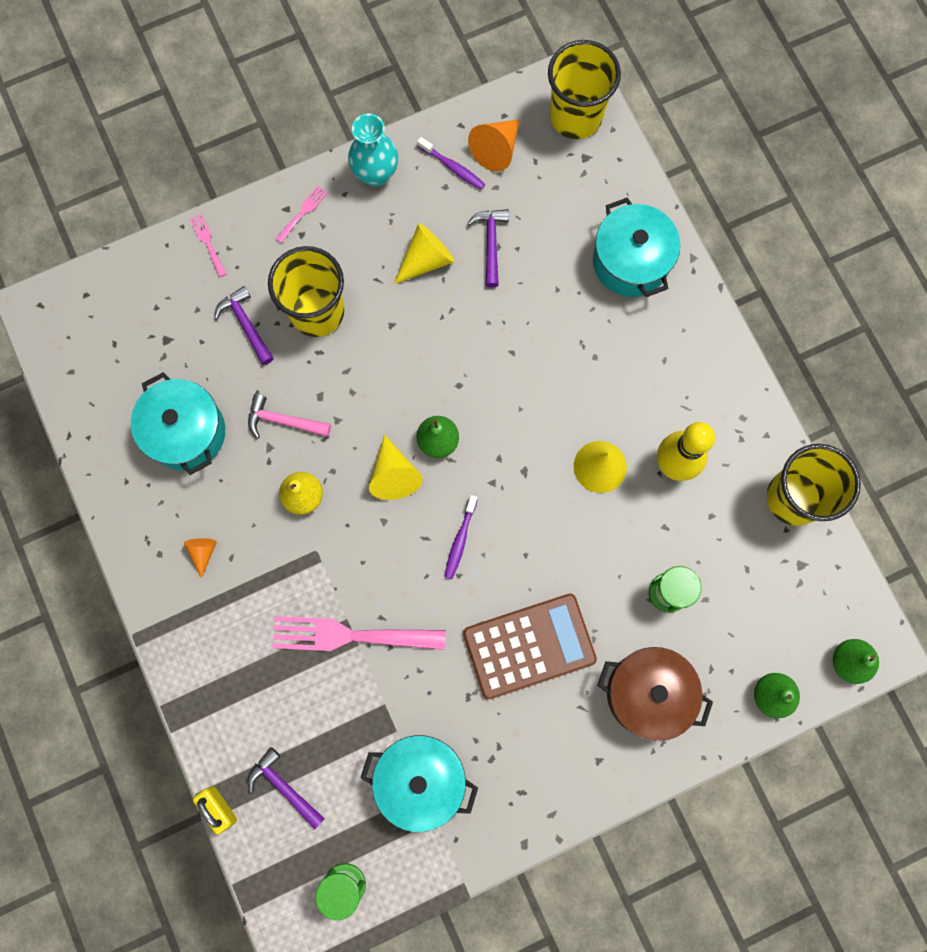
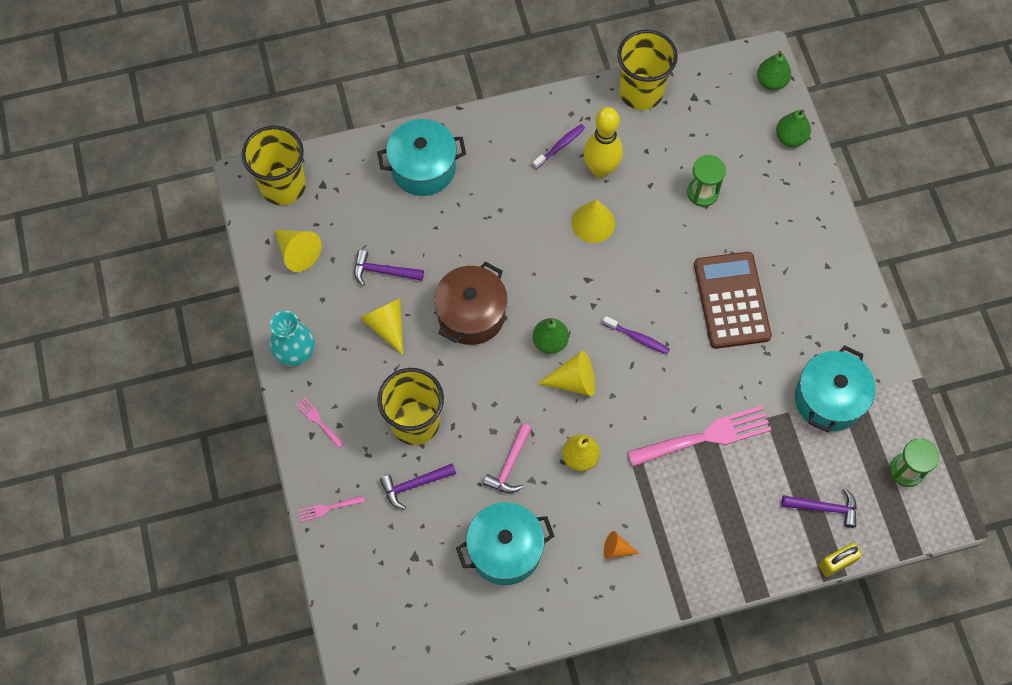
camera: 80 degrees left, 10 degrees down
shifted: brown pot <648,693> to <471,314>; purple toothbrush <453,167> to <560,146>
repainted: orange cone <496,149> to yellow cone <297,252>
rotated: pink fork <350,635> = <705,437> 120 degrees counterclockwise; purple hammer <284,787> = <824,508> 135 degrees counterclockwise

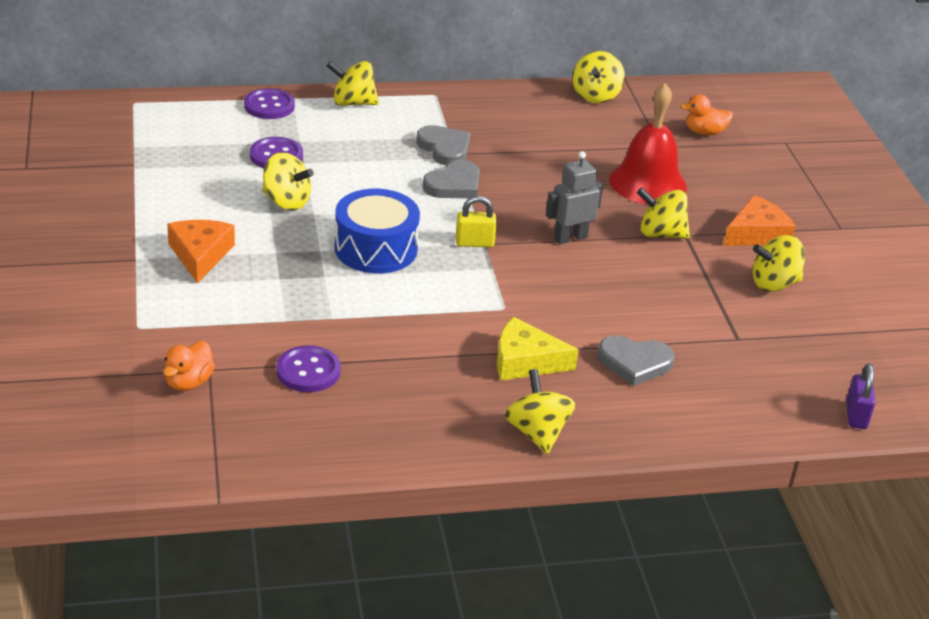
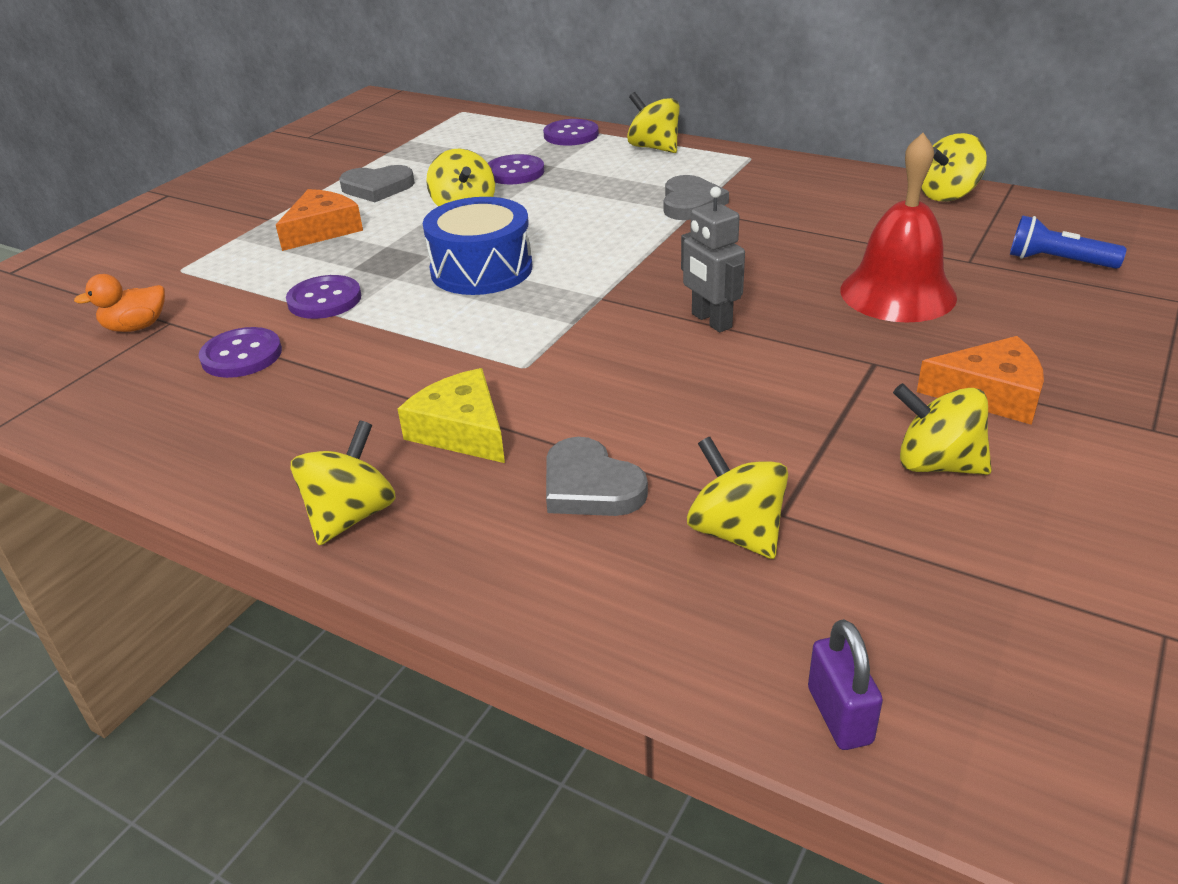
camera: 45 degrees right, 0 degrees up
gone: yellow padlock <474,243>
new: purple button <324,300>
shifted: grey heart <454,185> to <377,188>; yellow spinning top <660,234> to <736,532>
swapped: orange duck <704,132> to blue flashlight <1057,261>
rotated: grey robot <570,238> = <711,321> 135 degrees counterclockwise; purple padlock <856,415> = <839,715> 60 degrees counterclockwise

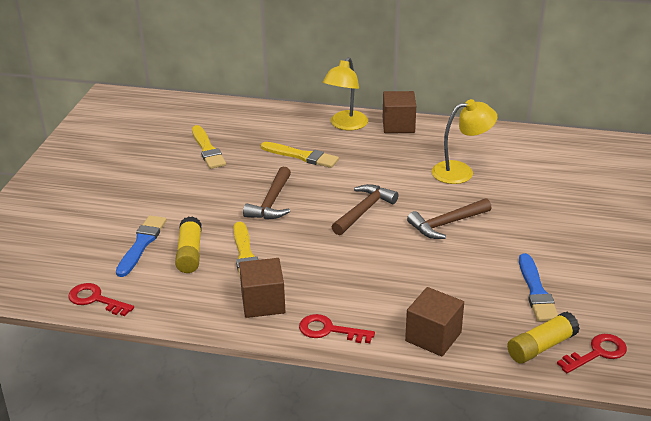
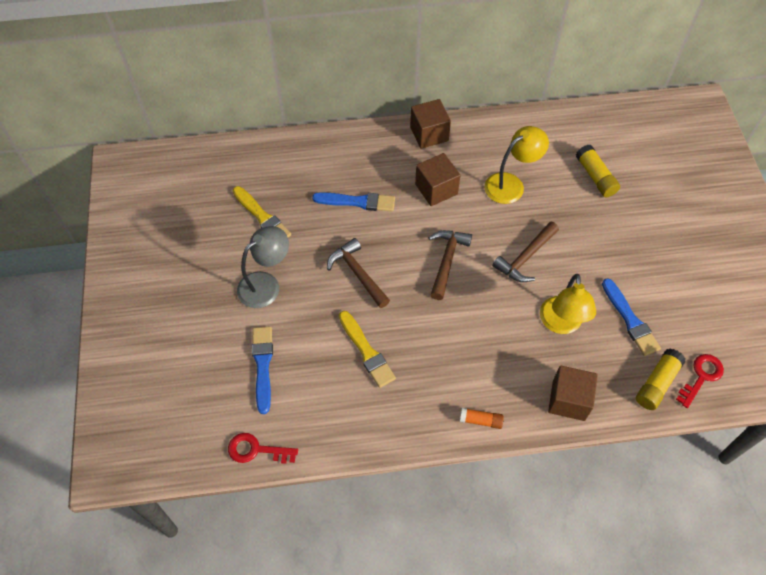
camera: 20 degrees left, 25 degrees up
new: grey lamp <266,284>
shifted: brown cube <263,303> to <436,189>; yellow lamp <345,125> to <561,324>; yellow glue stick <190,253> to <595,177>
swapped: red key <329,330> to orange glue stick <480,420>
repainted: yellow brush <302,156> to blue brush <357,202>
rotated: brown hammer <271,202> = <358,274> 150 degrees clockwise

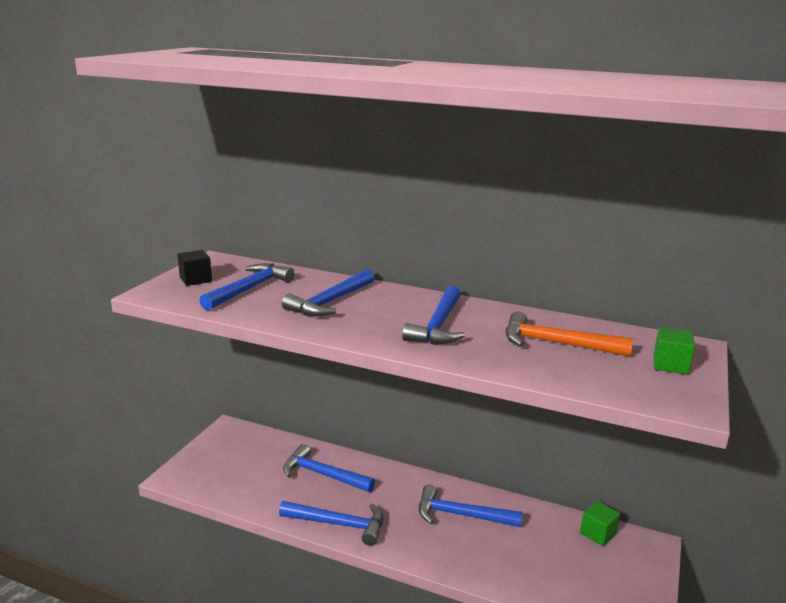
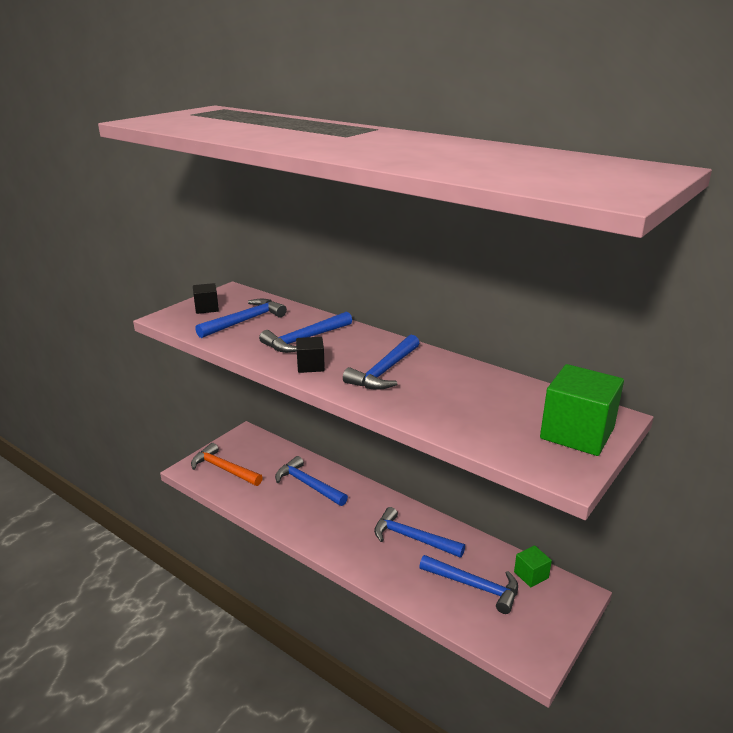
camera: 15 degrees right, 5 degrees up
new: black cube <310,366>
shifted: orange hammer <556,343> to <224,469>; blue hammer <339,524> to <474,586>
scaled: green cube <670,365> = <577,433> x1.90

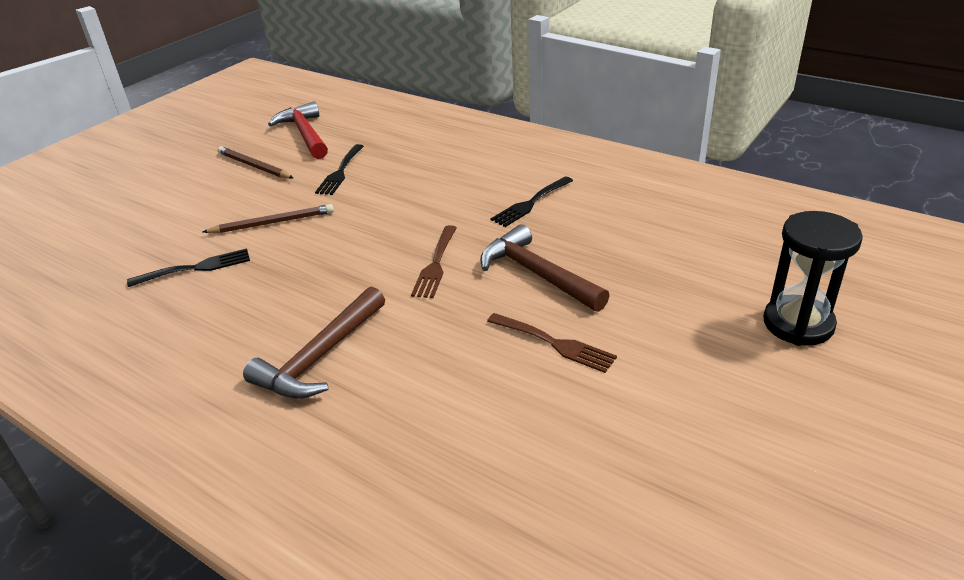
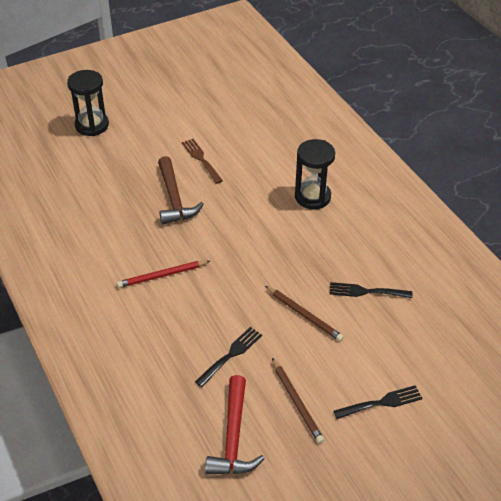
camera: 155 degrees left, 10 degrees up
gone: brown fork <436,264>
new: red pencil <162,275>
shifted: black fork <531,203> to <381,403>
swapped: brown hammer <320,357> to black hourglass <312,197>
rotated: brown pencil <272,223> = <304,315> 150 degrees counterclockwise

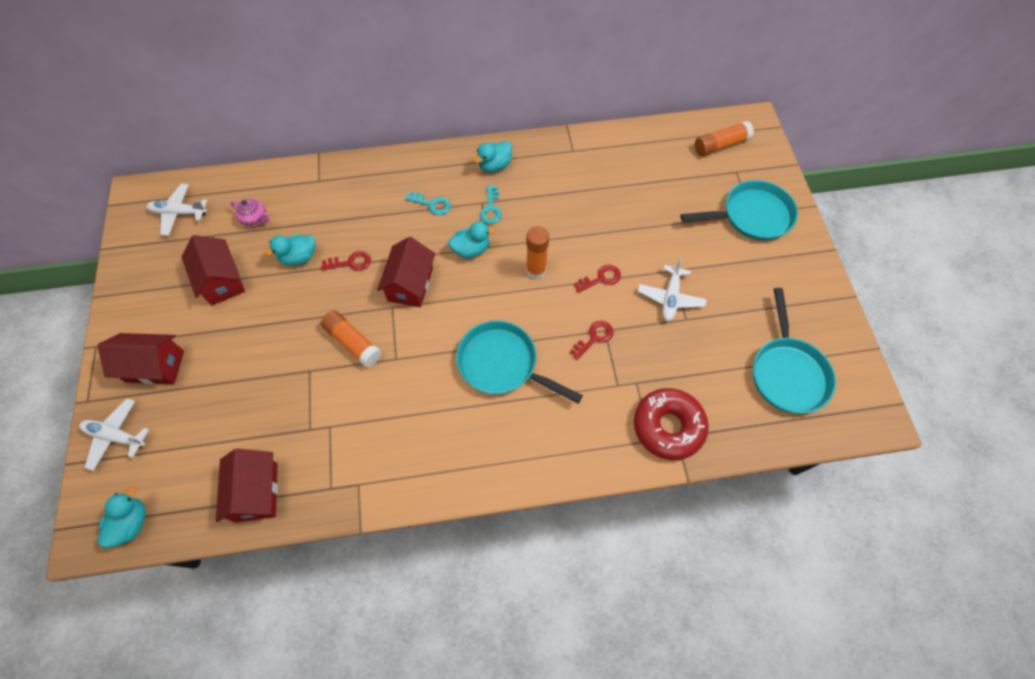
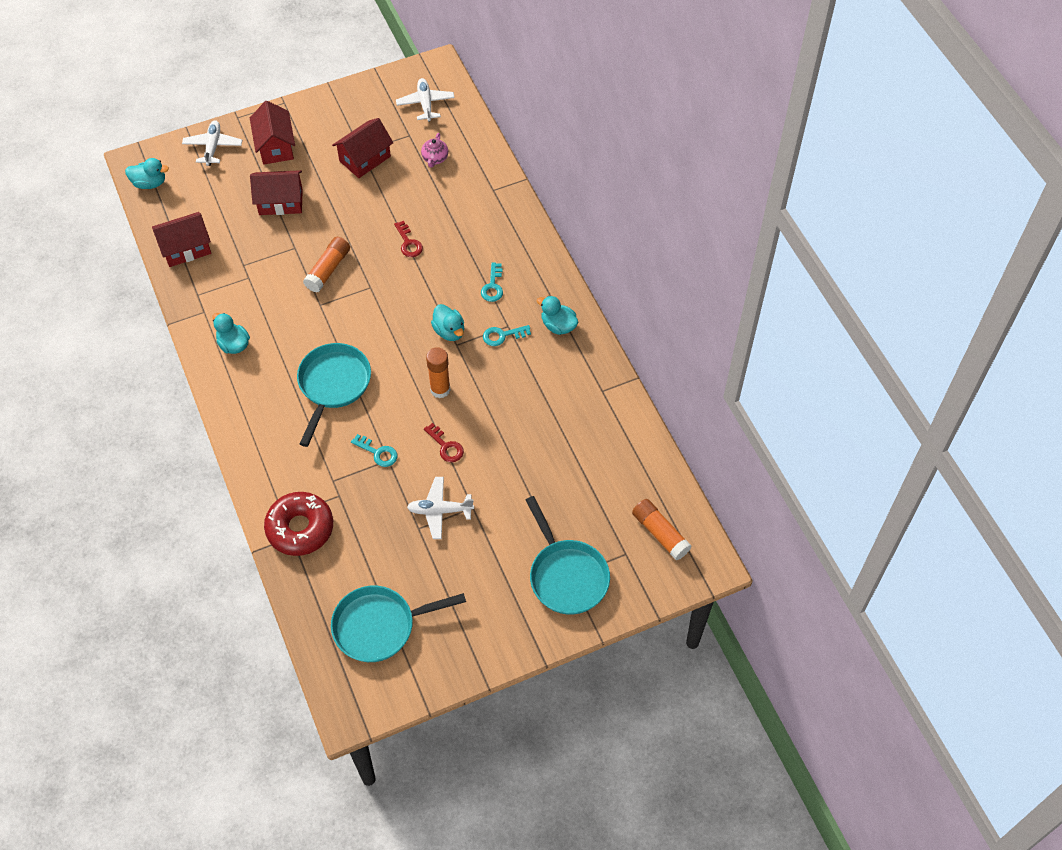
camera: 75 degrees right, 5 degrees down
shifted: turquoise duck <299,257> to <233,344>; red house <410,284> to <280,202>
repainted: red key <594,338> to turquoise key <377,452>

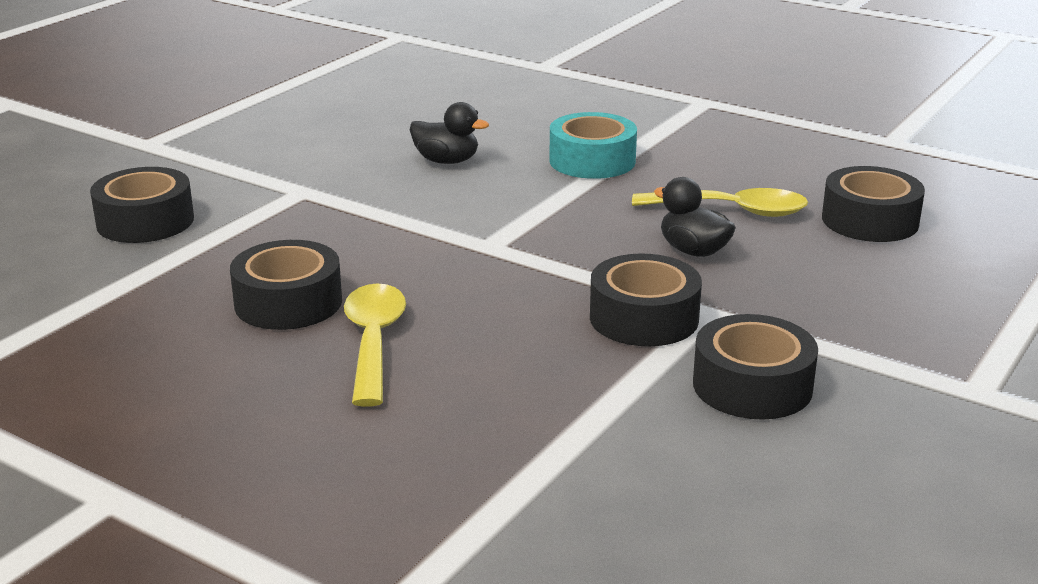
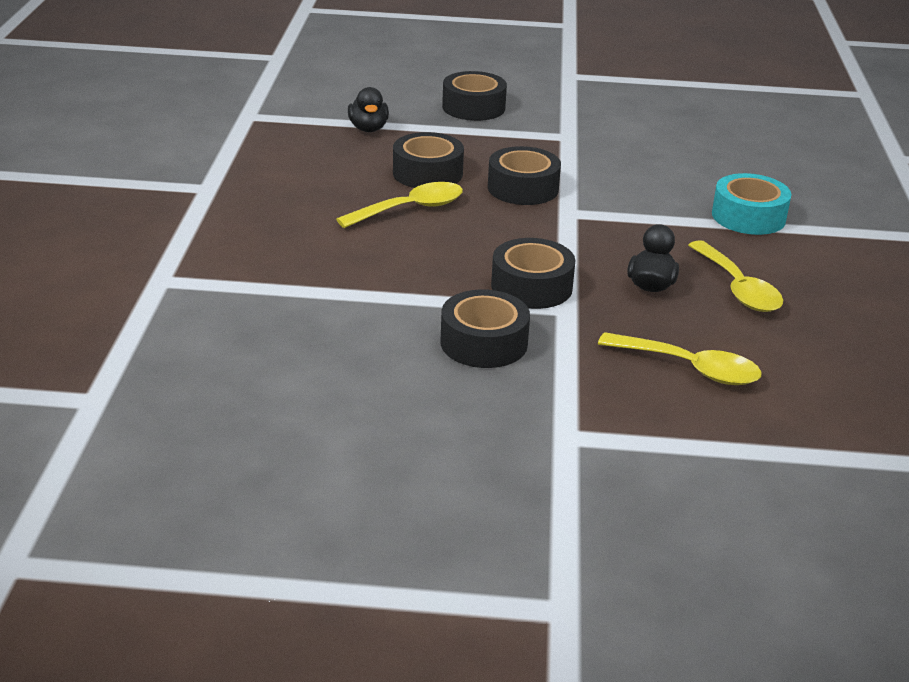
camera: 60 degrees right, 5 degrees up
new: yellow spoon <689,368>
shifted: black duck <446,161> to <368,129>; black tape <870,220> to <523,188>

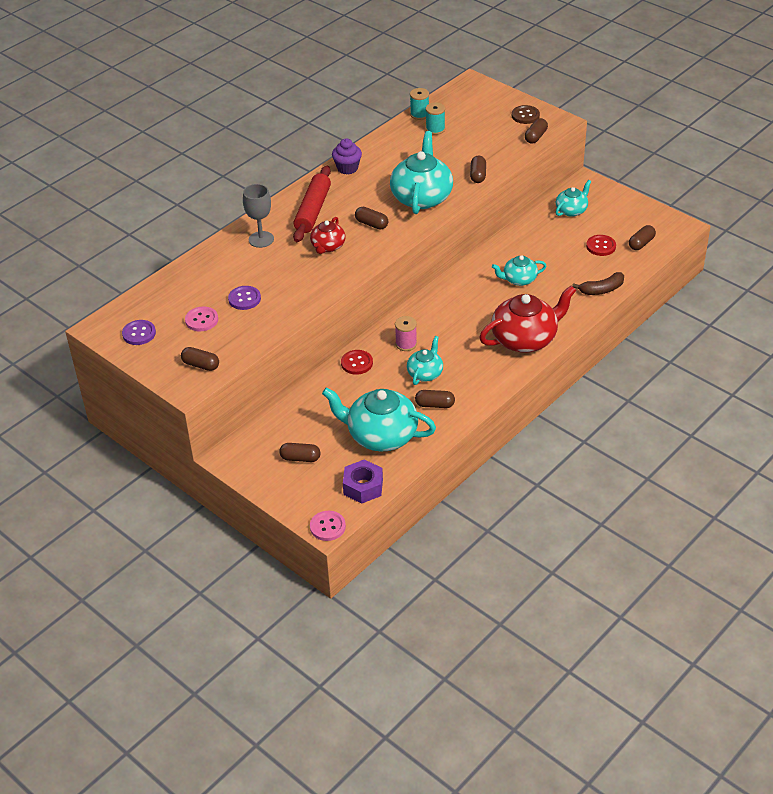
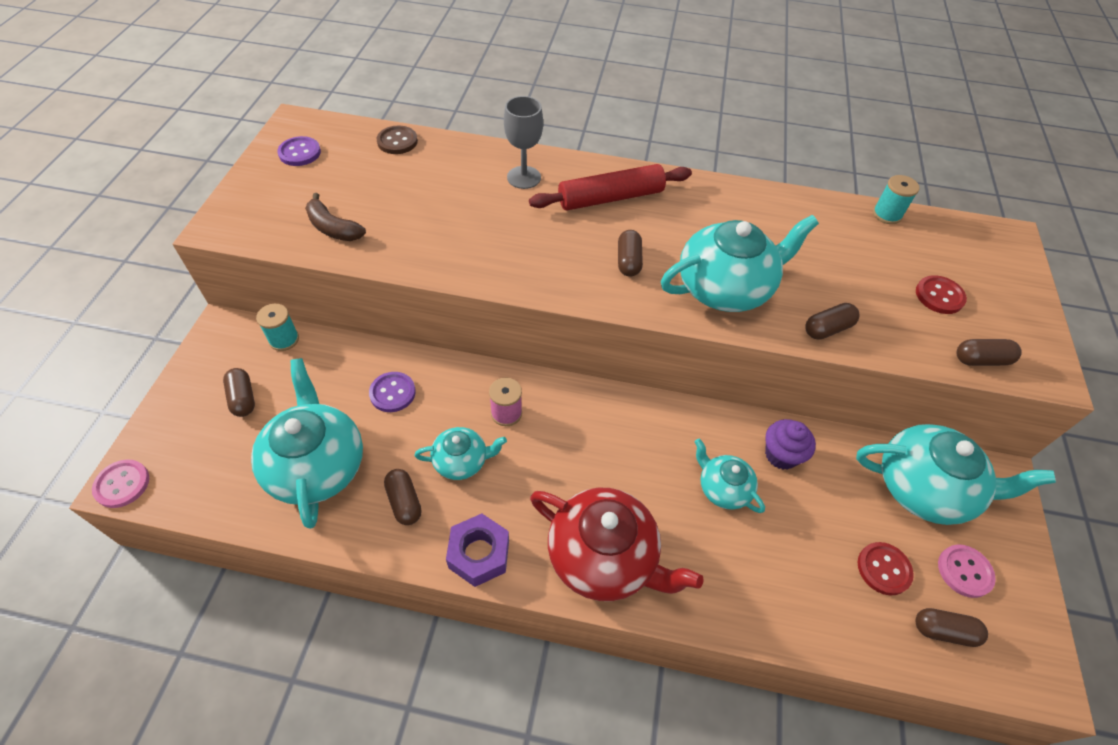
camera: 55 degrees right, 10 degrees up
gone: brown capsule <201,365>; red teapot <328,246>
shifted: turquoise spool <435,129> to <284,339>; brown banana <601,290> to <333,228>; purple button <244,299> to <392,393>; brown button <525,116> to <397,141>; purple nut <363,487> to <479,554>; purple cupcake <347,168> to <781,455>; red button <357,363> to <939,296>; pink button <201,320> to <964,571>
scaled: turquoise teapot <571,210> = <924,488> x1.84

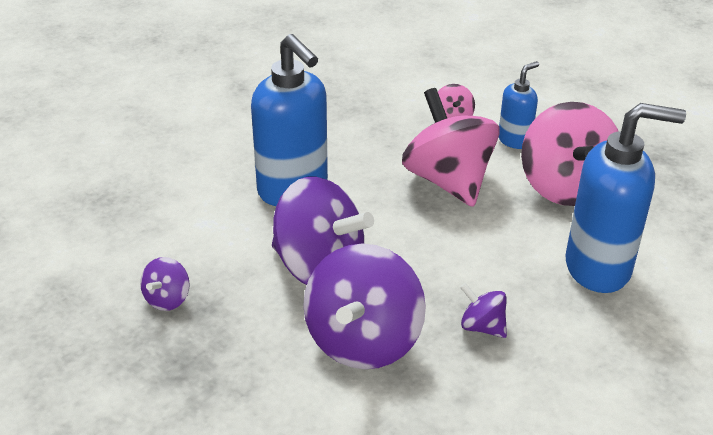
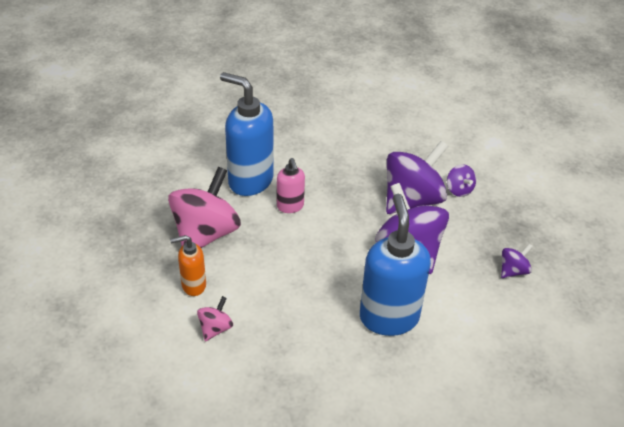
camera: 150 degrees left, 5 degrees up
gone: pink spinning top <448,181>
new: pink soap dispenser <290,206>
shifted: purple spinning top <482,327> to <459,190>
repainted: blue soap dispenser <514,140> to orange soap dispenser <193,285>

